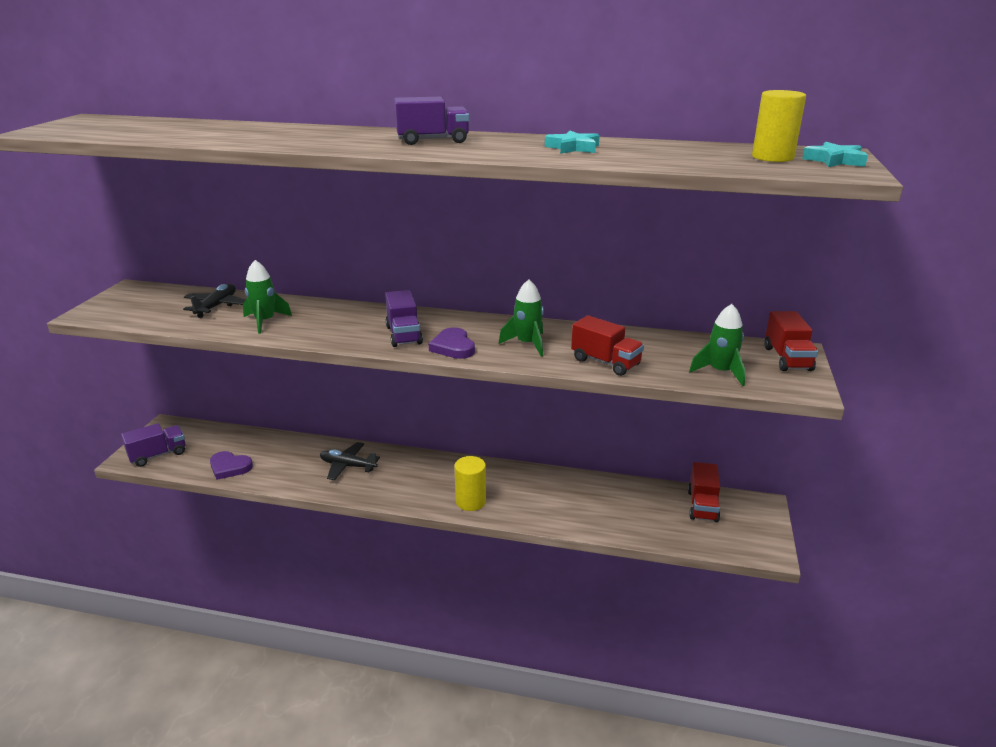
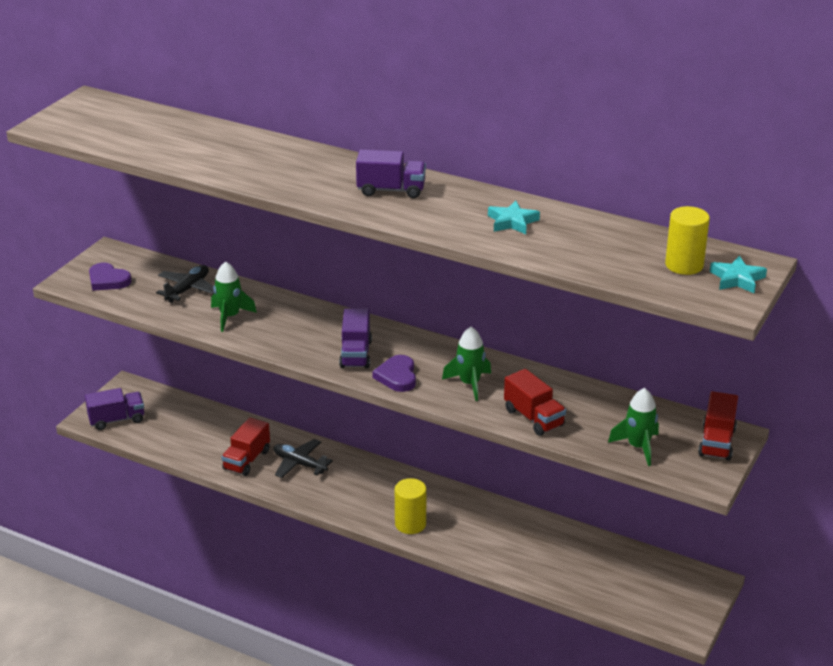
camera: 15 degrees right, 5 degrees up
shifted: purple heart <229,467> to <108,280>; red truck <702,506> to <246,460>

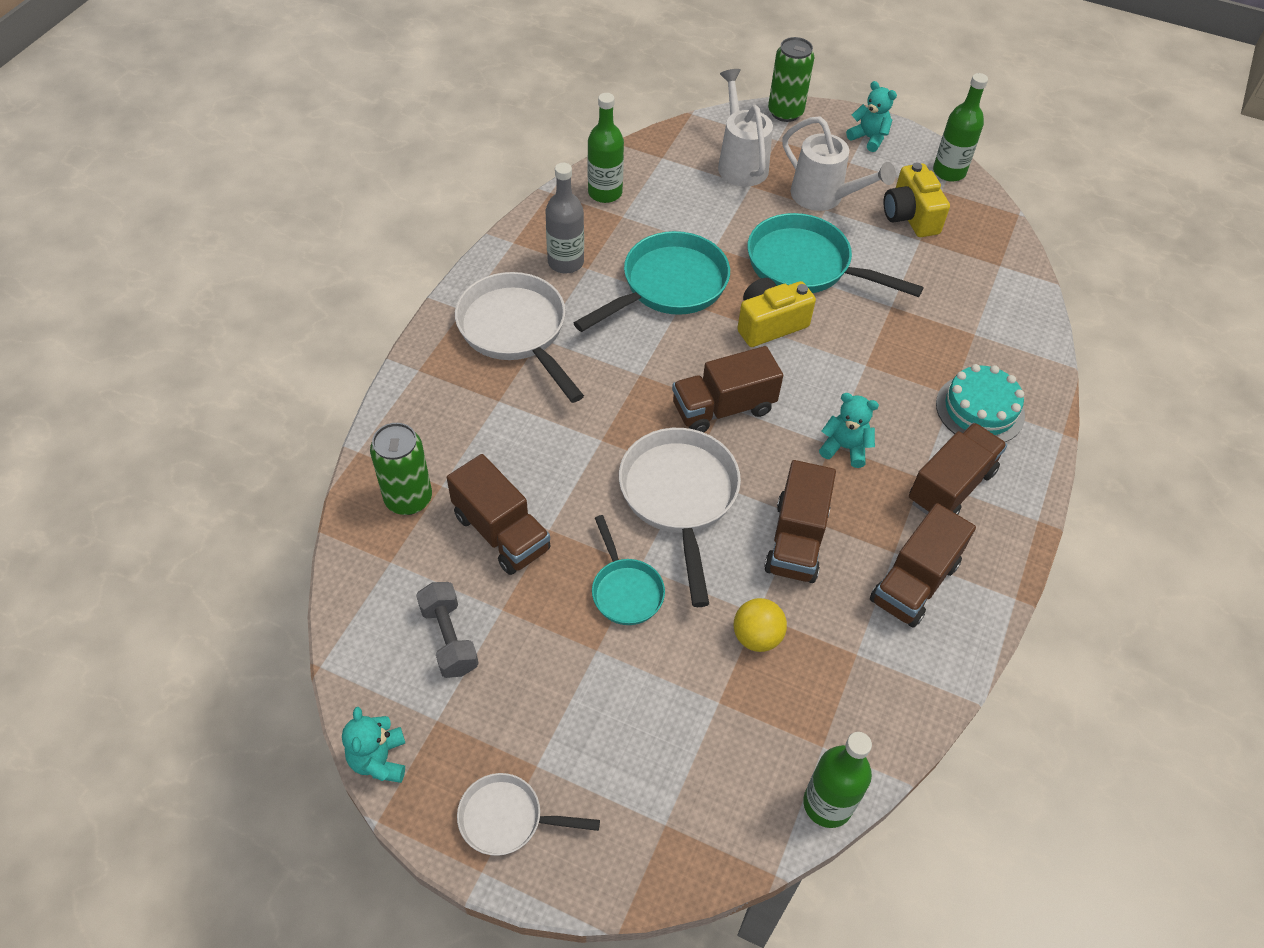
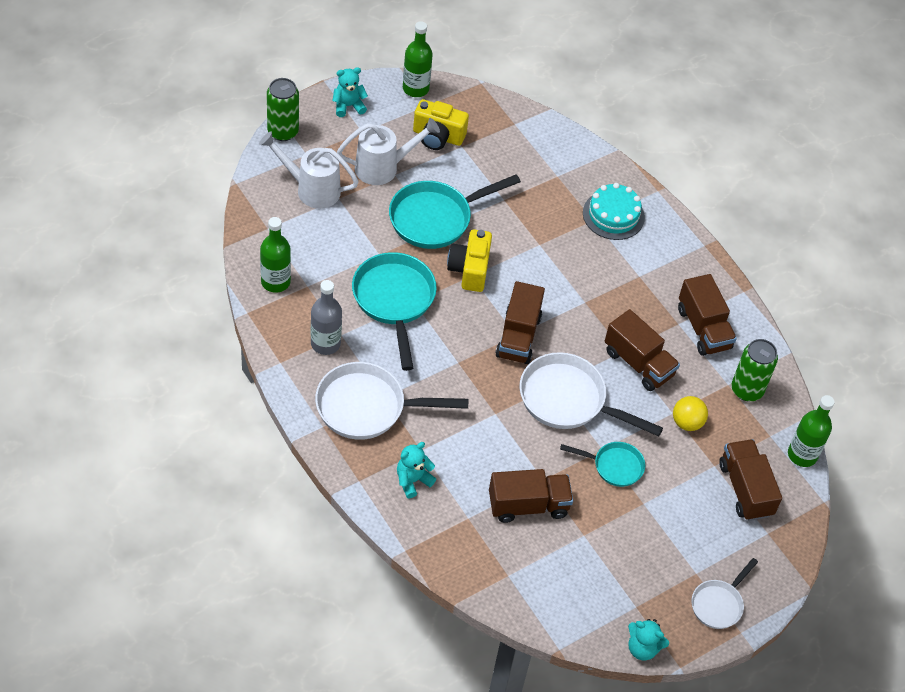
camera: 60 degrees left, 0 degrees up
gone: grey dumbbell <449,638>
shifted: turquoise teddy bear <845,448> to <413,480>; brown truck <950,486> to <745,489>; green can <408,499> to <747,390>

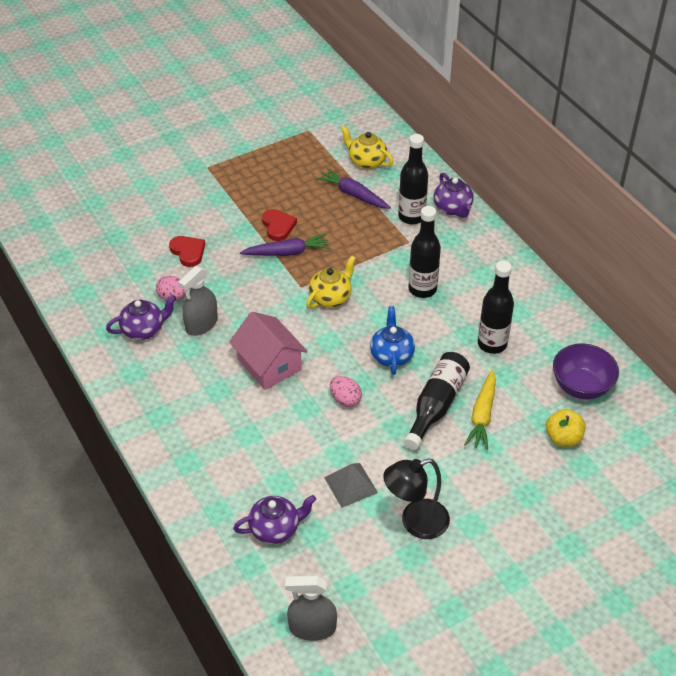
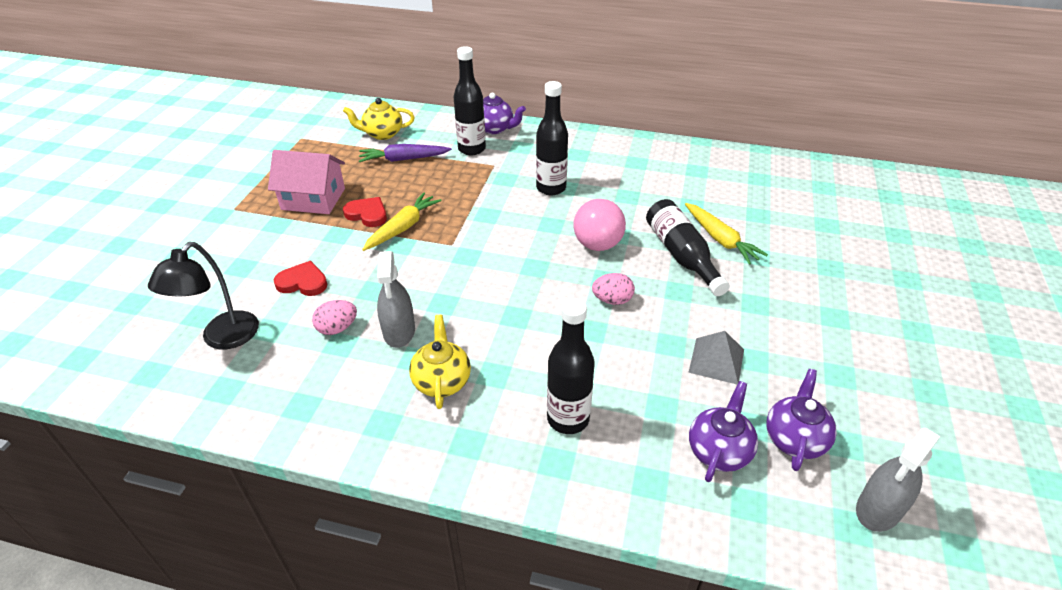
camera: 45 degrees left, 5 degrees down
gone: yellow apple <563,438>; purple bowl <581,386>
shifted: black lamp <415,522> to <223,338>; pink house <269,364> to <313,199>; yellow teapot <331,297> to <442,381>; black bottle <492,344> to <568,419>; purple teapot <144,330> to <795,439>
swapped: blue teapot <391,355> to pink ball <597,245>
repainted: purple carrot <287,252> to yellow carrot <403,228>

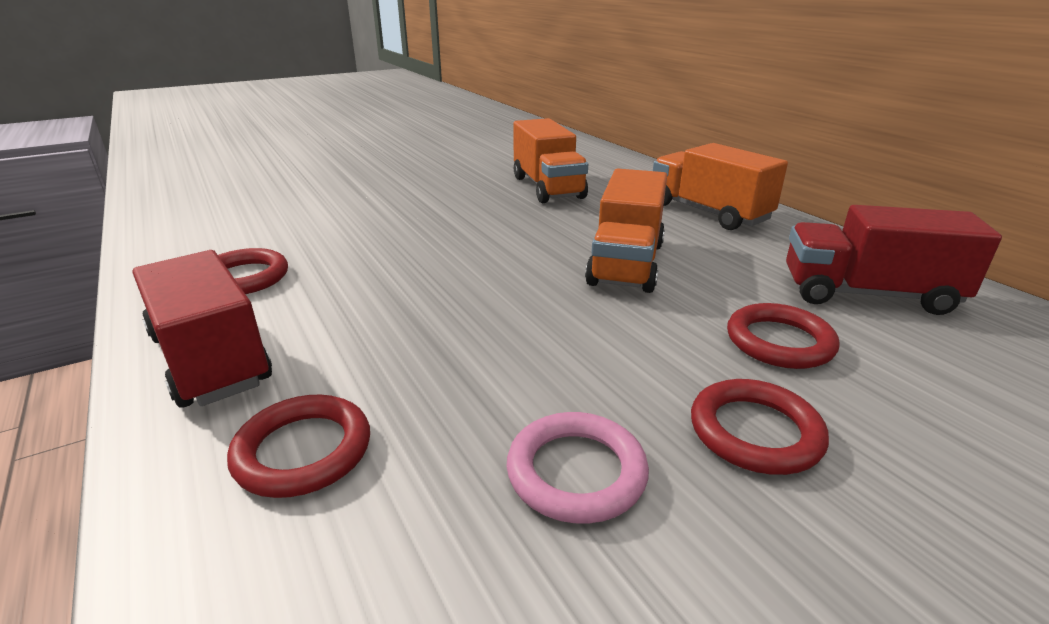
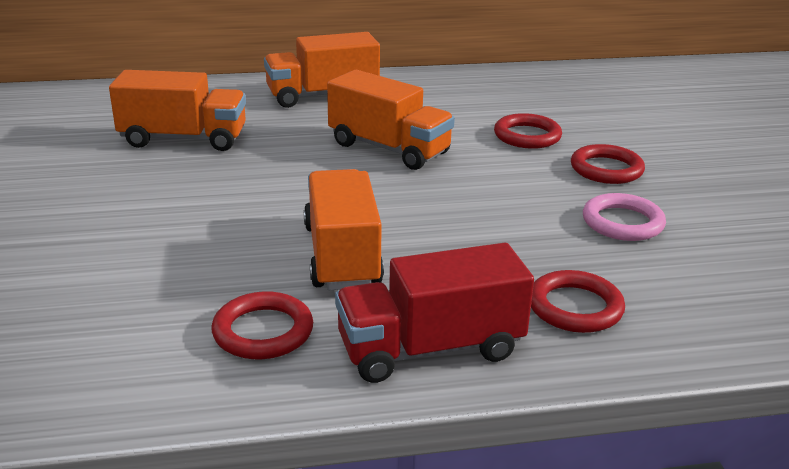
camera: 70 degrees left, 0 degrees up
gone: red truck <867,294>
new: orange truck <342,255>

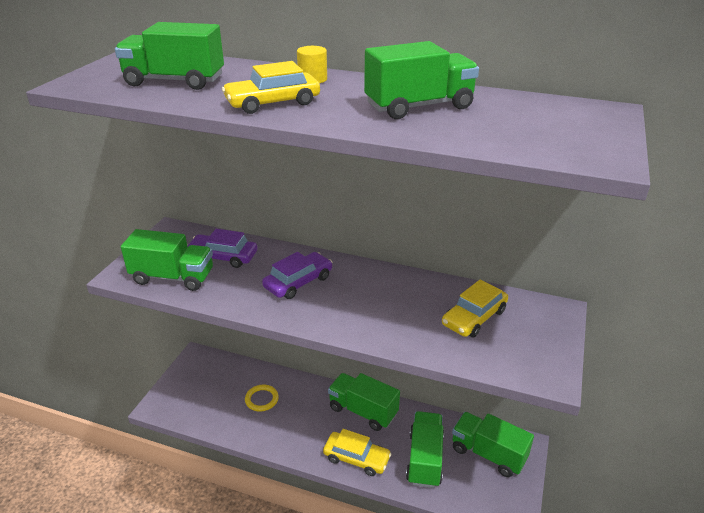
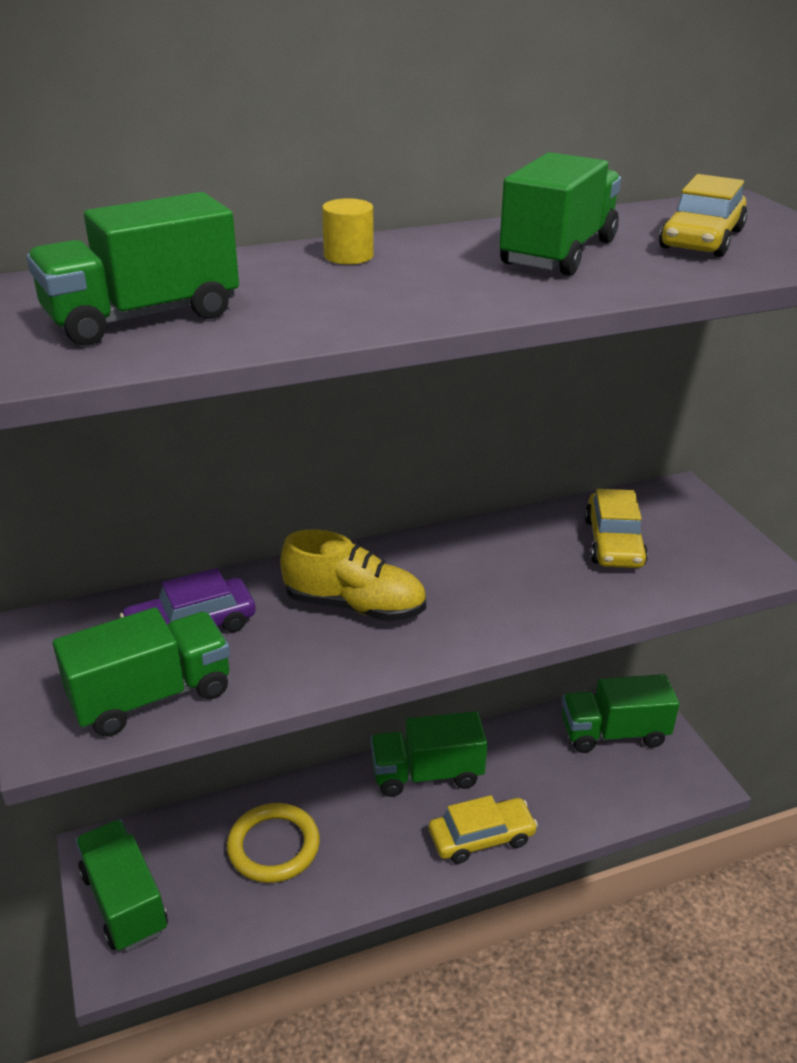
camera: 40 degrees left, 0 degrees up
shifted: green truck <425,459> to <124,901>; yellow car <272,103> to <701,239>
swapped: purple car <298,282> to yellow shoe <355,606>
scaled: yellow ring <261,399> = <273,846> x1.54

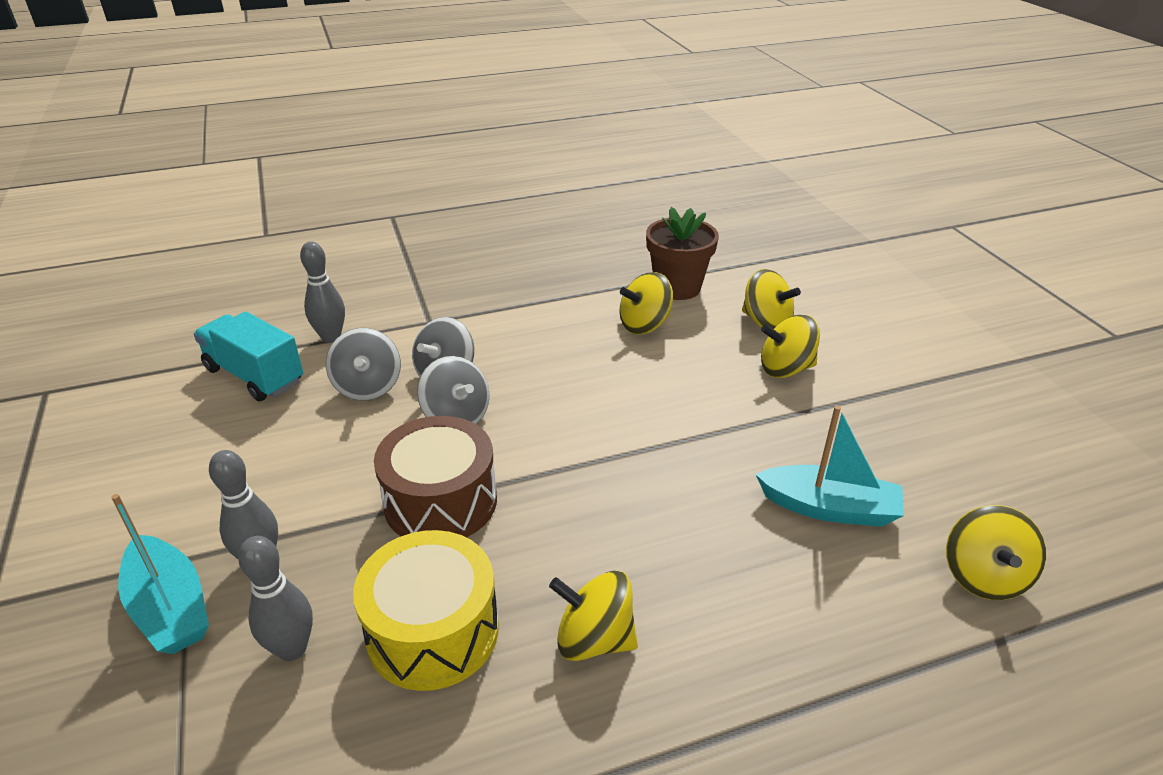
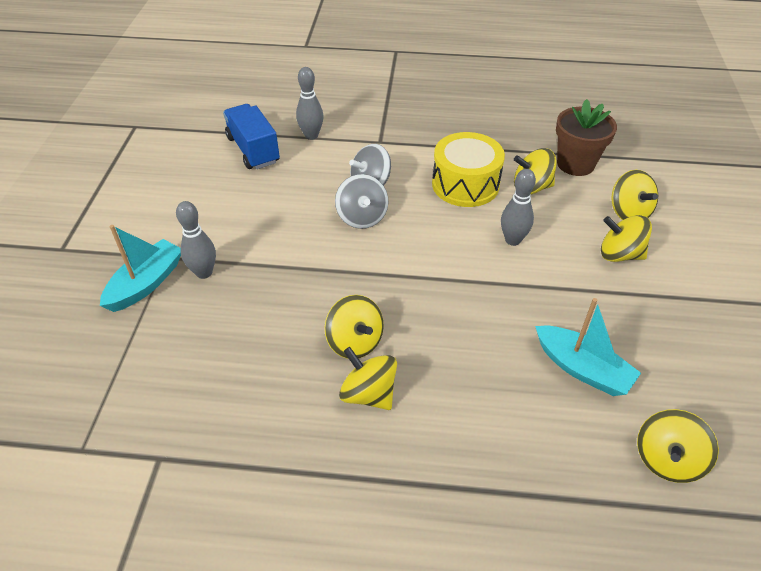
camera: 25 degrees right, 10 degrees up
gone: grey spinning top <368,387>; brown drum <440,501>
new: yellow spinning top <355,342>
shifted: yellow drum <433,631> to <465,184>; grey bowling pin <292,648> to <512,240>
repainted: turquoise truck <255,375> to blue truck <253,150>
rotated: turquoise boat <170,607> = <146,283> 135 degrees counterclockwise

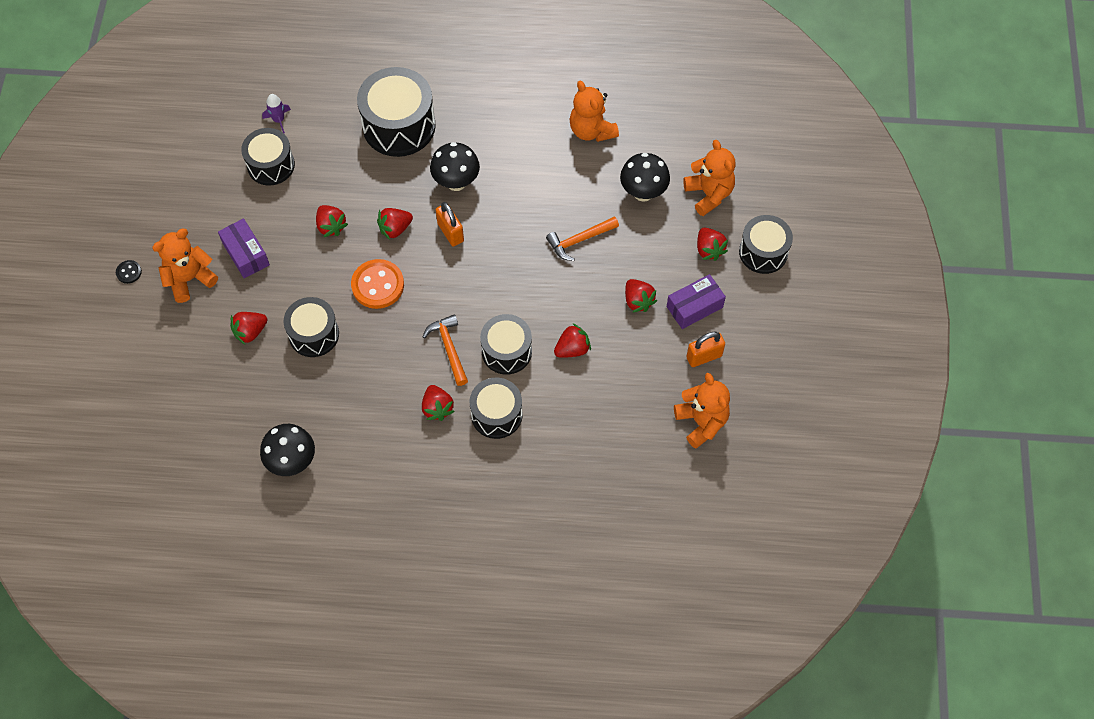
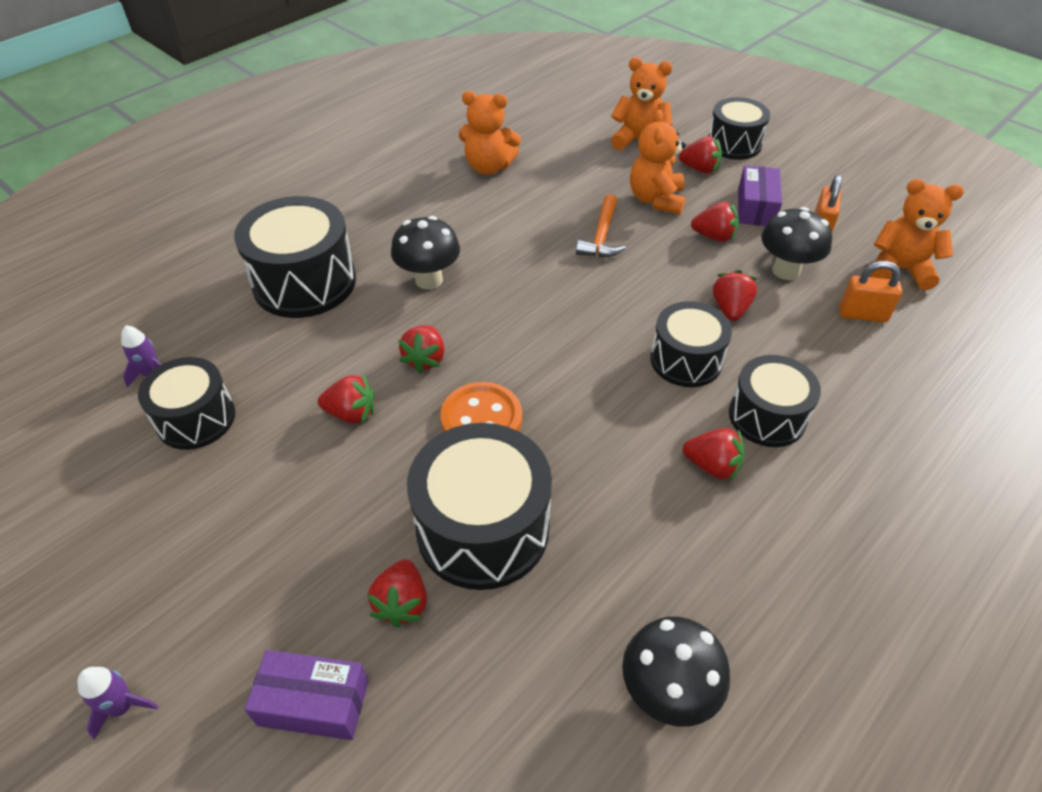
camera: 50 degrees left, 15 degrees down
gone: orange hammer <449,348>
shifted: purple box <246,254> to <313,703>; orange teddy bear <189,279> to <656,200>; black mushroom <643,192> to <786,271>; orange padlock <450,232> to <862,315>
swapped: black button <129,272> to purple rocket <122,707>
scaled: black drum <314,334> = <483,528> x1.56

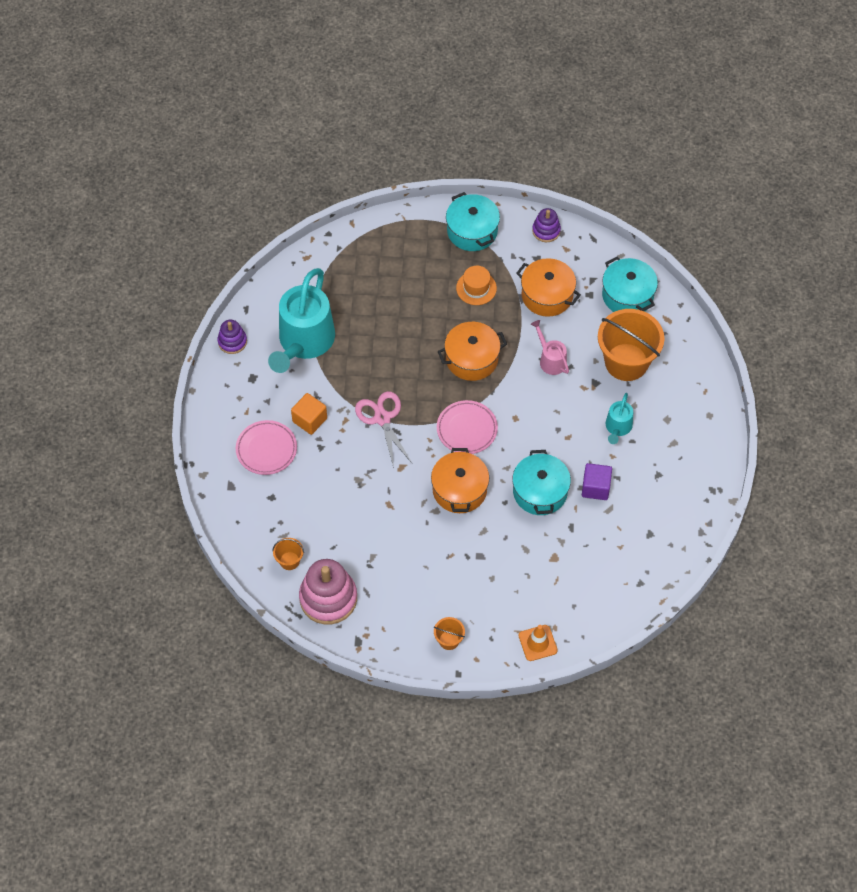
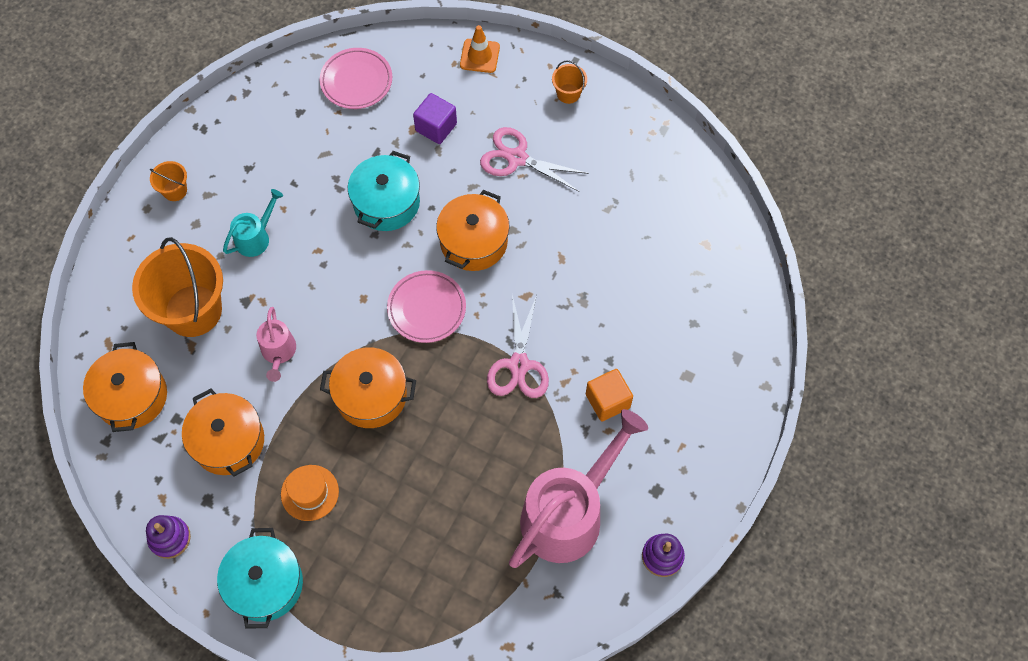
camera: 155 degrees left, 5 degrees up
gone: pink stacking toy <328,598>
new: pink scissors <517,158>
shifted: orange bucket <289,561> to <175,190>; pink plate <266,449> to <356,81>; purple cube <595,487> to <436,127>
repainted: turquoise pot <627,295> to orange pot <132,396>; turquoise watering can <303,342> to pink watering can <569,512>

